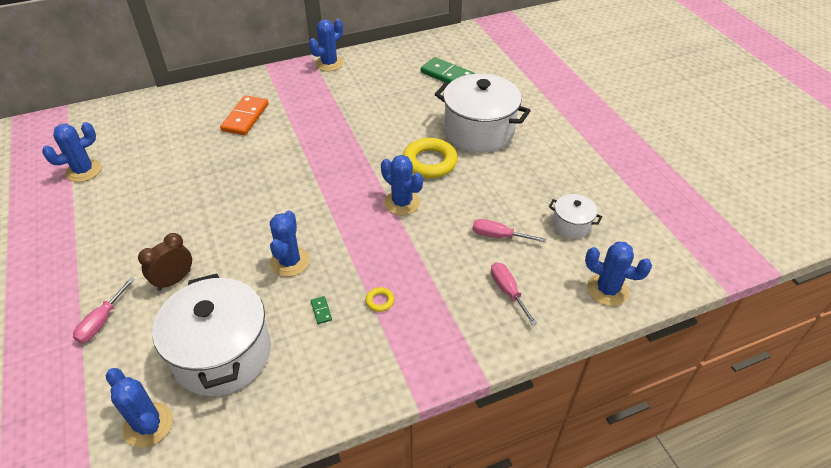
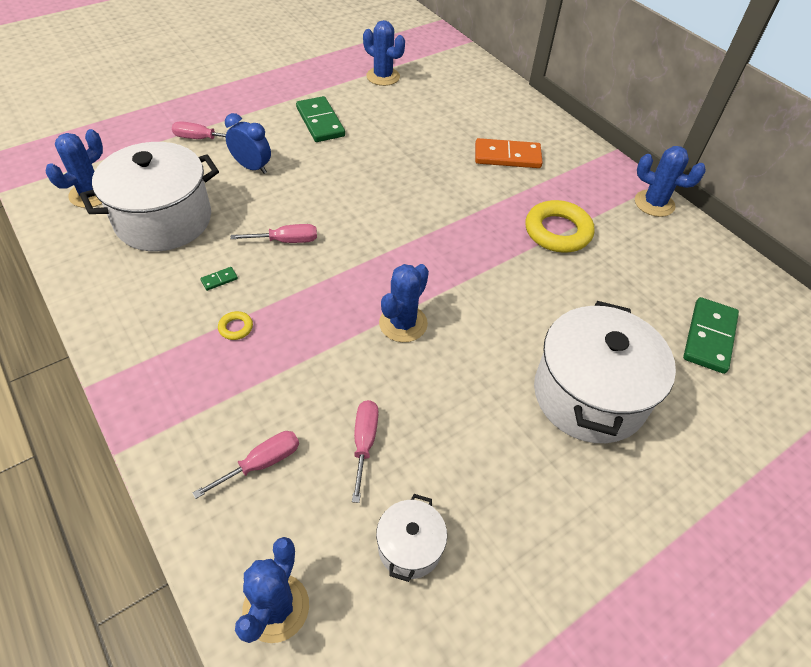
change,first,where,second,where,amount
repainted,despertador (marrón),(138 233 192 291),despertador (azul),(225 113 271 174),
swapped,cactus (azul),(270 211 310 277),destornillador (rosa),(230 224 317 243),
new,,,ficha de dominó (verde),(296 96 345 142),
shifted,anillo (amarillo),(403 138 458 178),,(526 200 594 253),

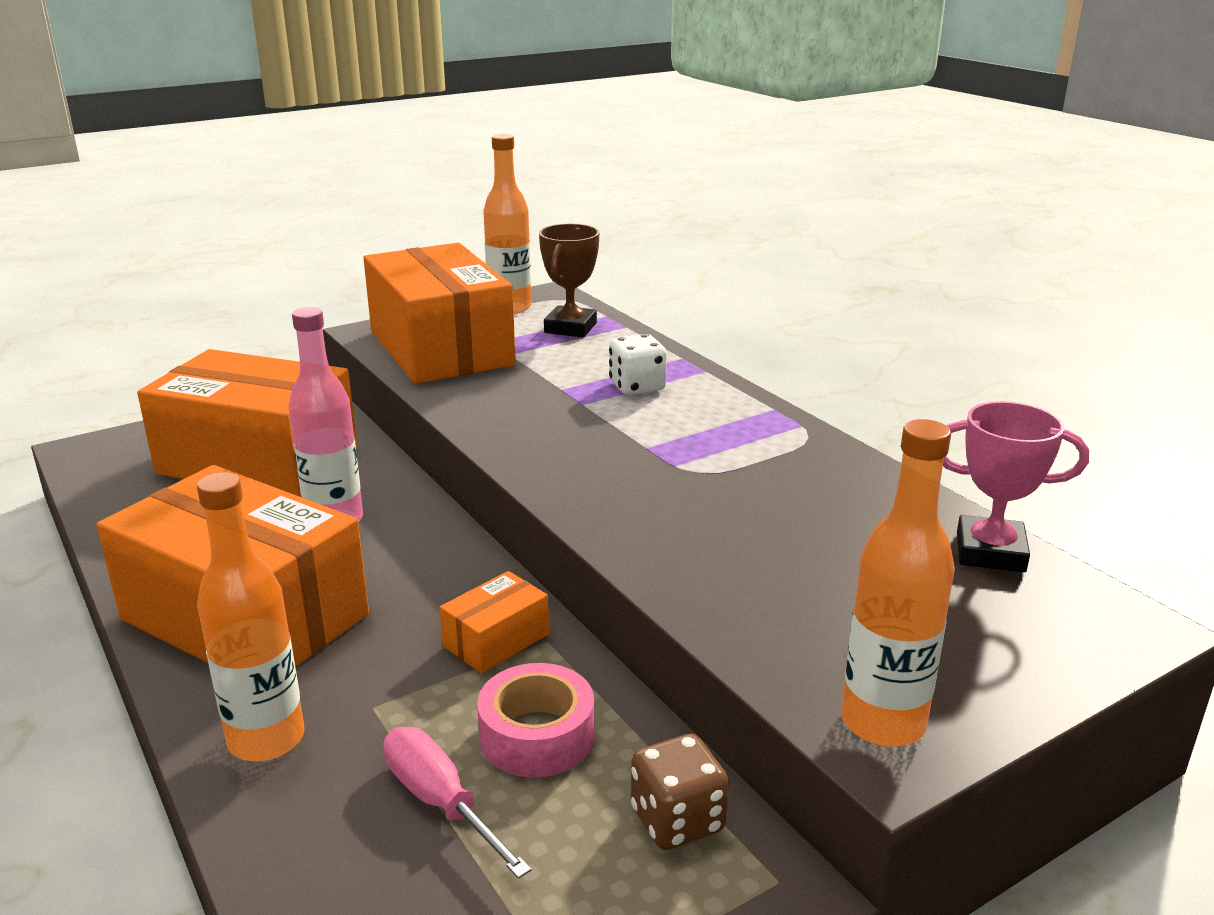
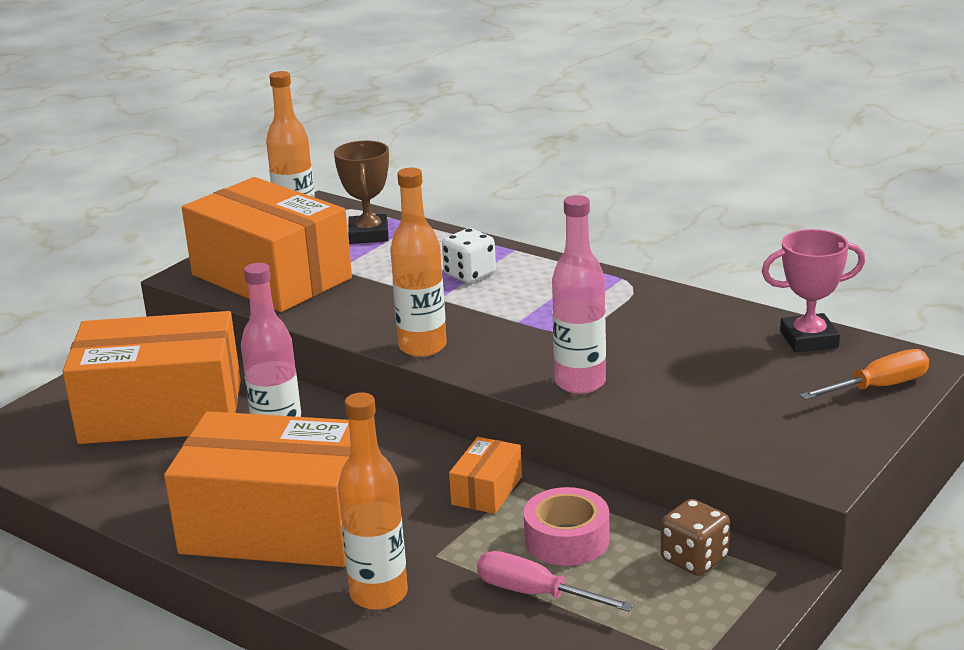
change,first,where,second,where,amount
shifted,botella (naranja),(841 419 955 747),,(390 168 447 357),
new,,,botella (rosa),(552 195 606 394),
new,,,destornillador (naranja),(800 349 929 400),

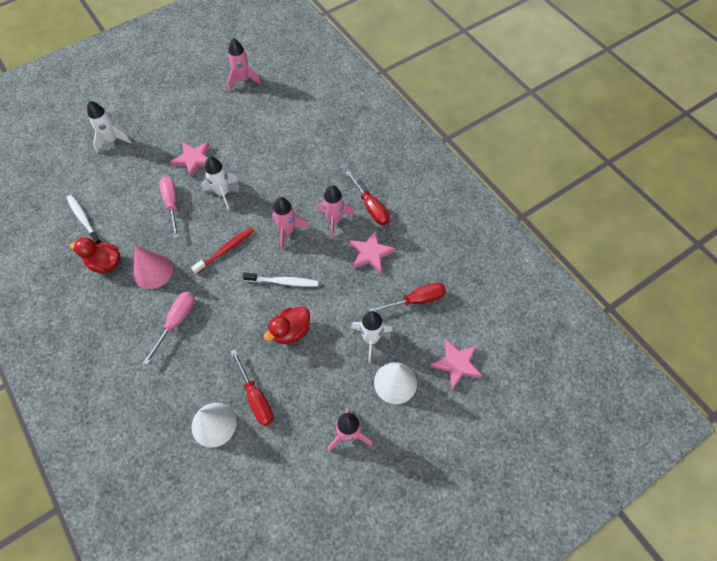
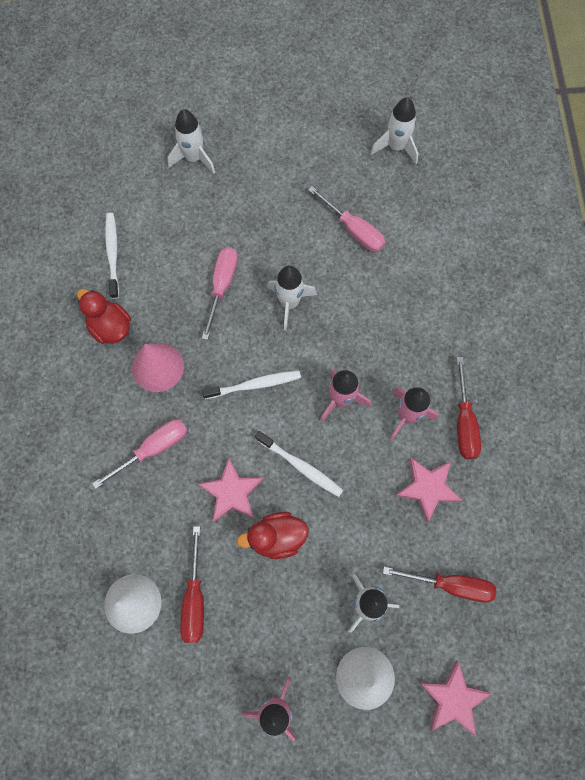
change,first,where,second,where,amount
shifted,estrella (rosa),(170 142 210 178),,(198 458 264 523),
repainted,cepillo de dientes (rojo),(191 227 254 274),cepillo de dientes (blanco),(202 370 301 399),
new,,,destornillador (rosa),(308 186 385 252),
repainted,cohete (rosa),(227 38 261 91),cohete (blanco),(371 97 418 164),

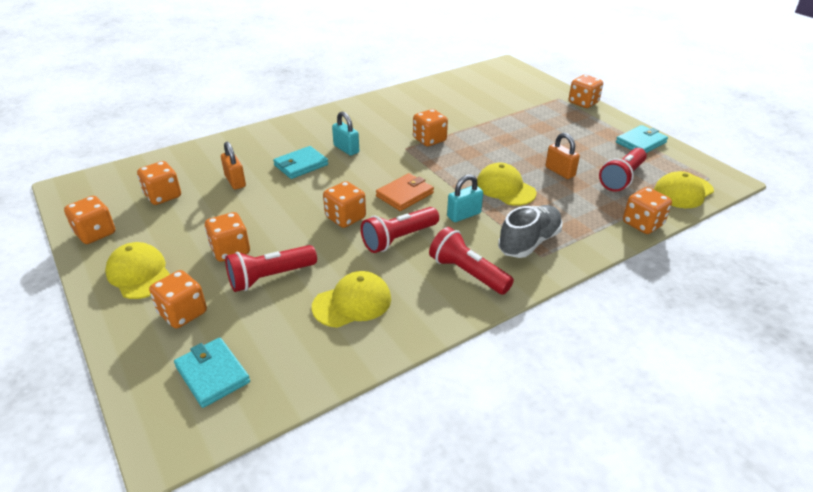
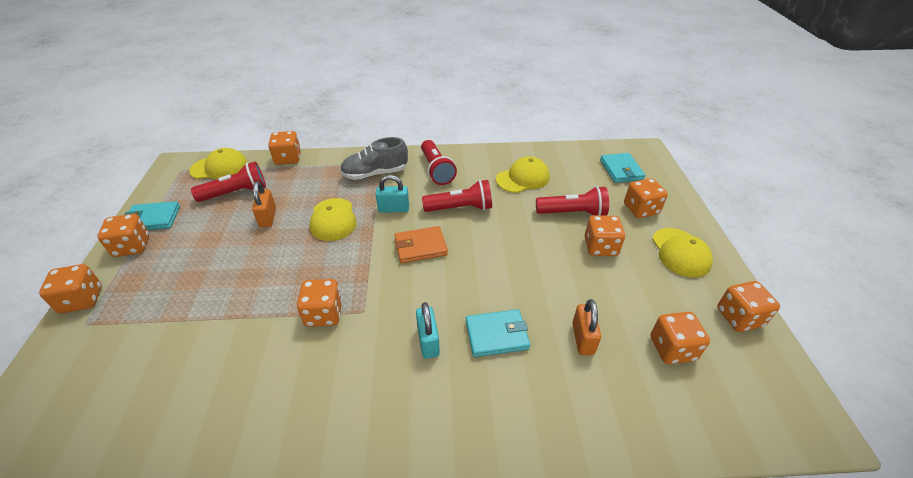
change,first,where,second,where,amount
shifted,dado (naranja),(323 181 366 228),,(98 214 149 257),
rotated,gorra (amarillo),(312 271 391 328),,(496 157 549 193),150 degrees clockwise

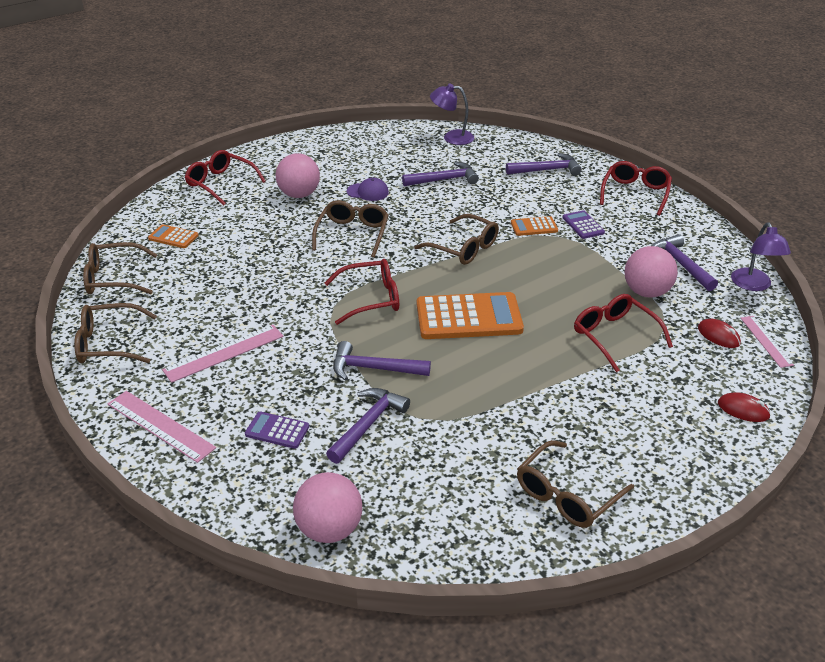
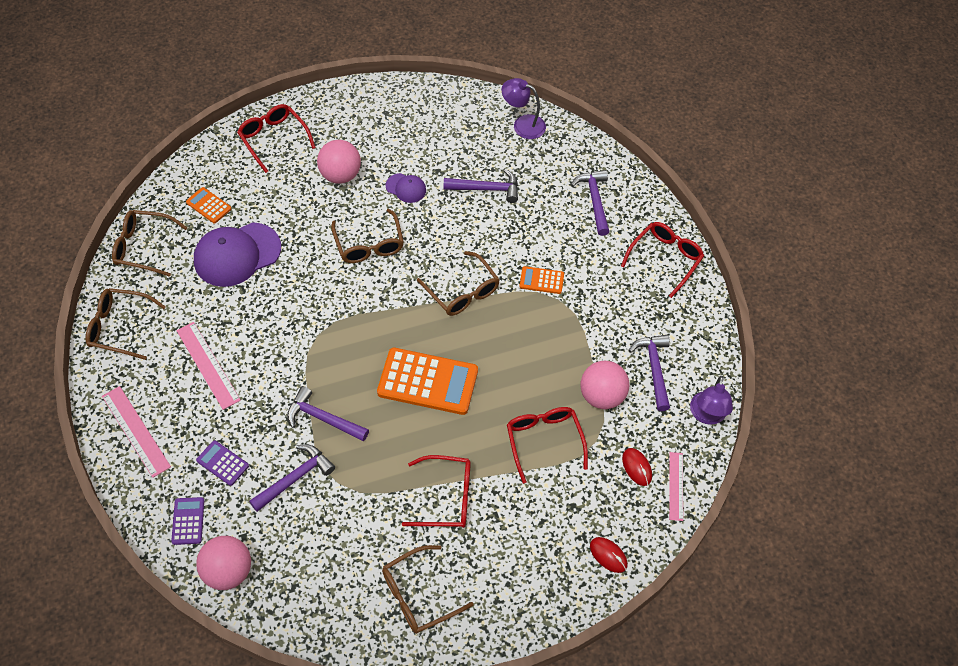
change,first,where,second,where,amount
shifted,calculadora (morado),(563 210 605 239),,(171 497 204 545),
rotated,regla (rosa),(162 325 284 383),,(176 322 241 410),75 degrees clockwise
new,,,gorra (morado),(194 222 281 287),
rotated,gafas (marrón),(312 200 389 258),,(331 209 404 263),135 degrees clockwise
shifted,gafas (rojo),(325 259 399 325),,(402 455 471 528),
rotated,martillo (morado),(506 153 582 176),,(571 170 610 236),105 degrees counterclockwise

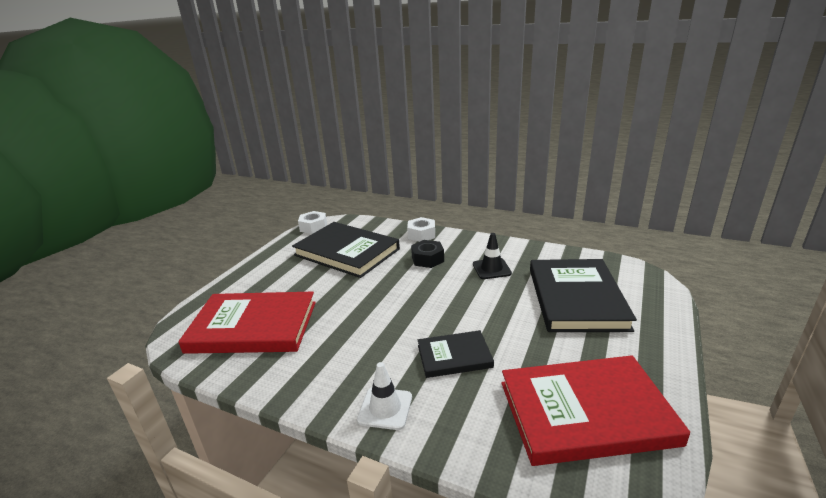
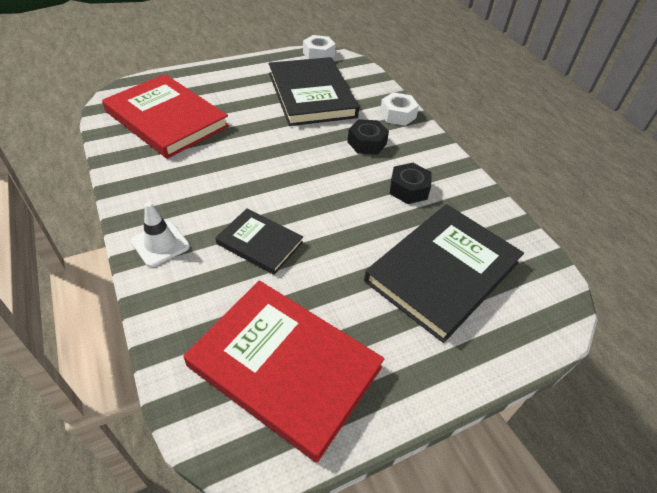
change,first,where,second,where,amount
swapped,cono de tráfico (negro),(473 233 512 279),tuerca (negro),(390 163 432 204),

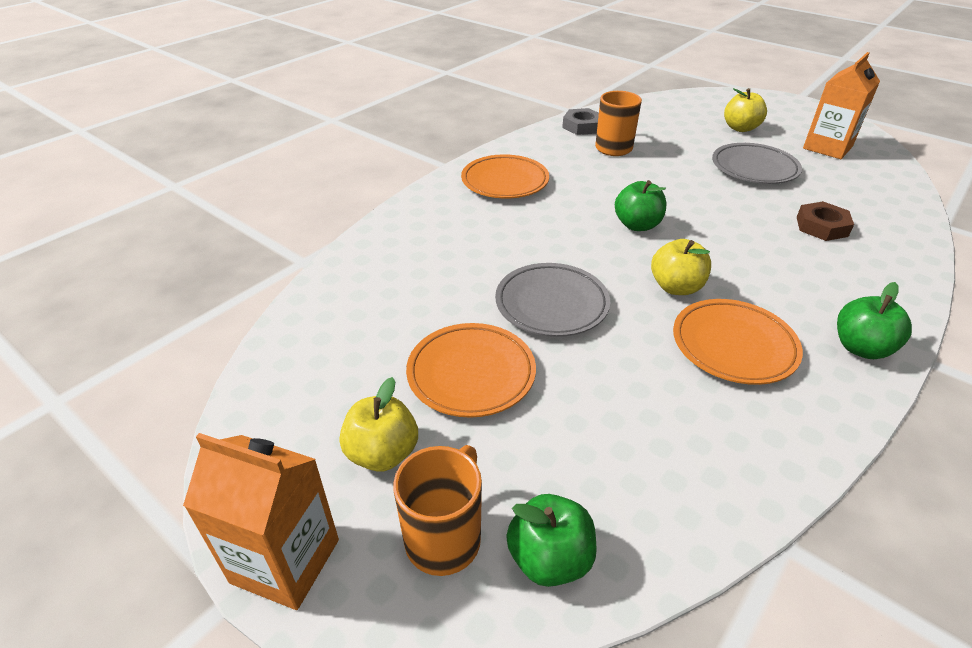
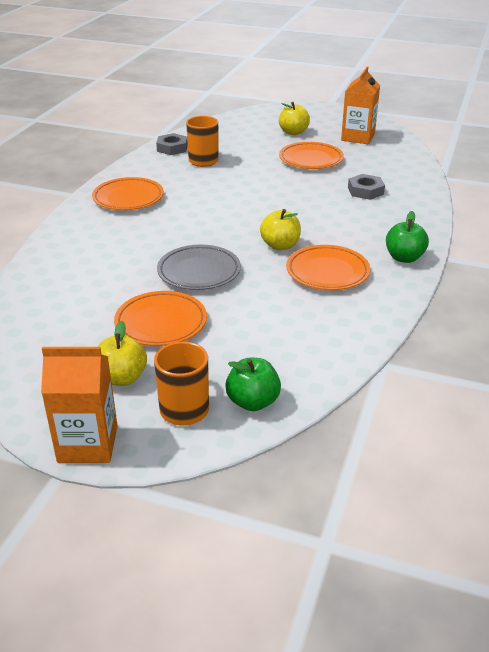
change,first,where,second,where,amount
repainted,plato (gris),(712 143 802 184),plato (naranja),(279 142 344 169),
repainted,tuerca (marrón),(797 201 854 241),tuerca (gris),(348 174 385 200),
gone,manzana (verde),(615 180 666 231),,,

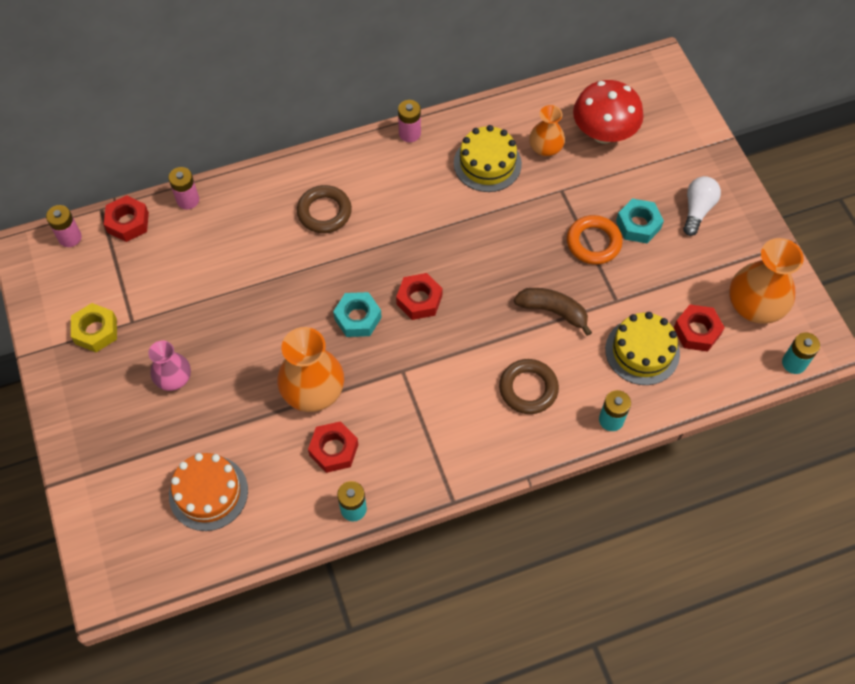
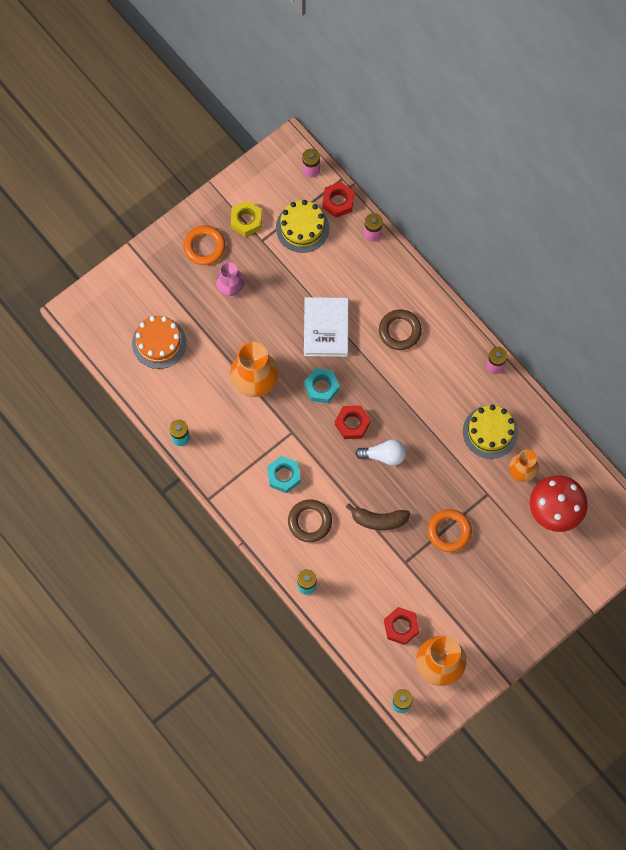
change,first,where,second,where,amount
new,,,anillo (naranja),(183 225 226 265),
shifted,tuerca (turquesa),(616 198 664 243),,(267 456 301 493),
shifted,tarta (amarillo),(605 312 680 385),,(276 200 329 253),
new,,,libro (blanco),(304 297 349 357),
rotated,plátano (marrón),(514 288 592 336),,(346 503 410 530),90 degrees clockwise
shifted,bombilla (blanco),(683 176 721 236),,(355 439 406 466),
gone,tuerca (rojo),(308 421 358 473),,,

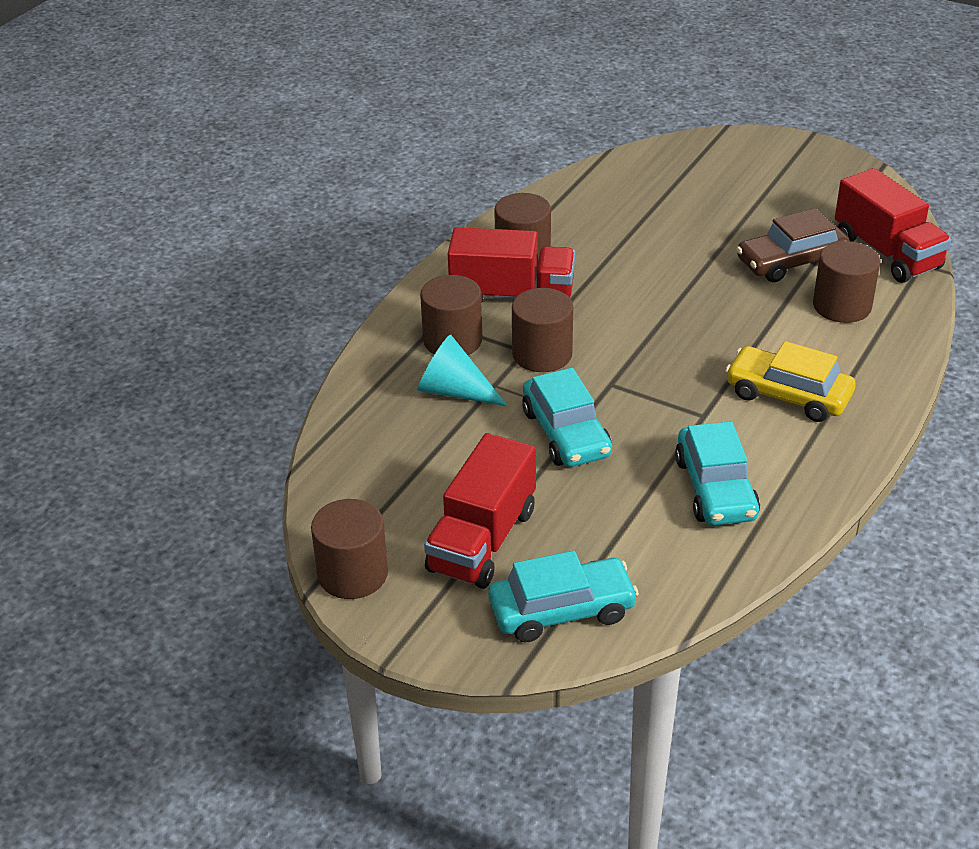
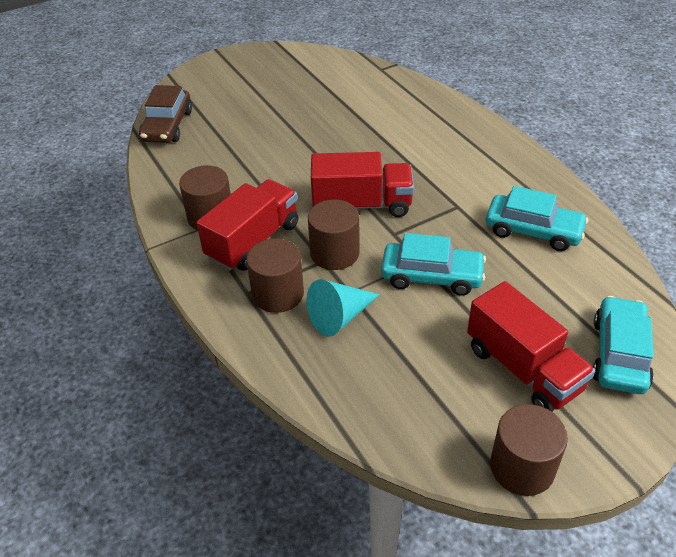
change,first,where,second,where,amount
shifted,coche (marrón),(736 208 850 282),,(139 85 192 143),
shifted,camión (rojo),(835 168 952 283),,(311 152 414 217),
gone,coche (amarillo),(725 341 856 422),,,
gone,cilindro (marrón),(813 241 880 323),,,

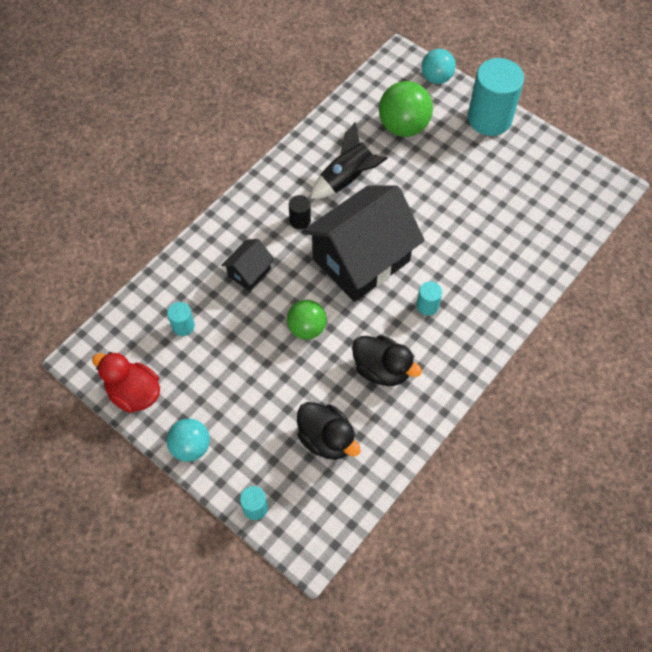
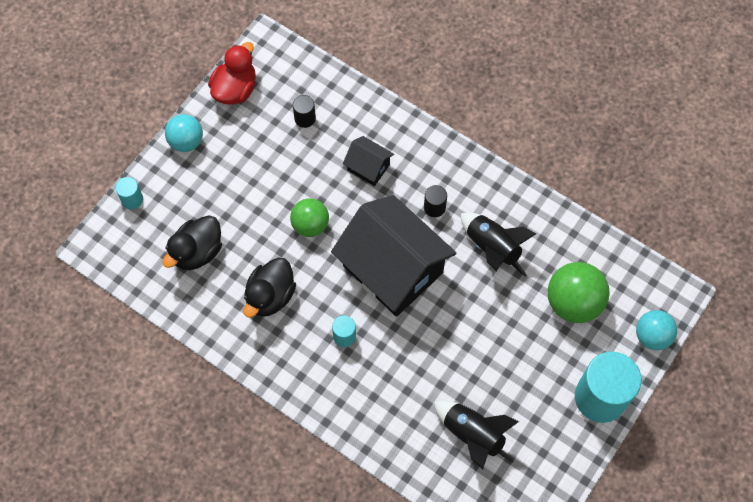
change,first,where,second,where,amount
repainted,cilindro (turquesa),(167 302 195 336),cilindro (negro),(293 95 316 128),
new,,,cohete (negro),(434 401 519 469),

